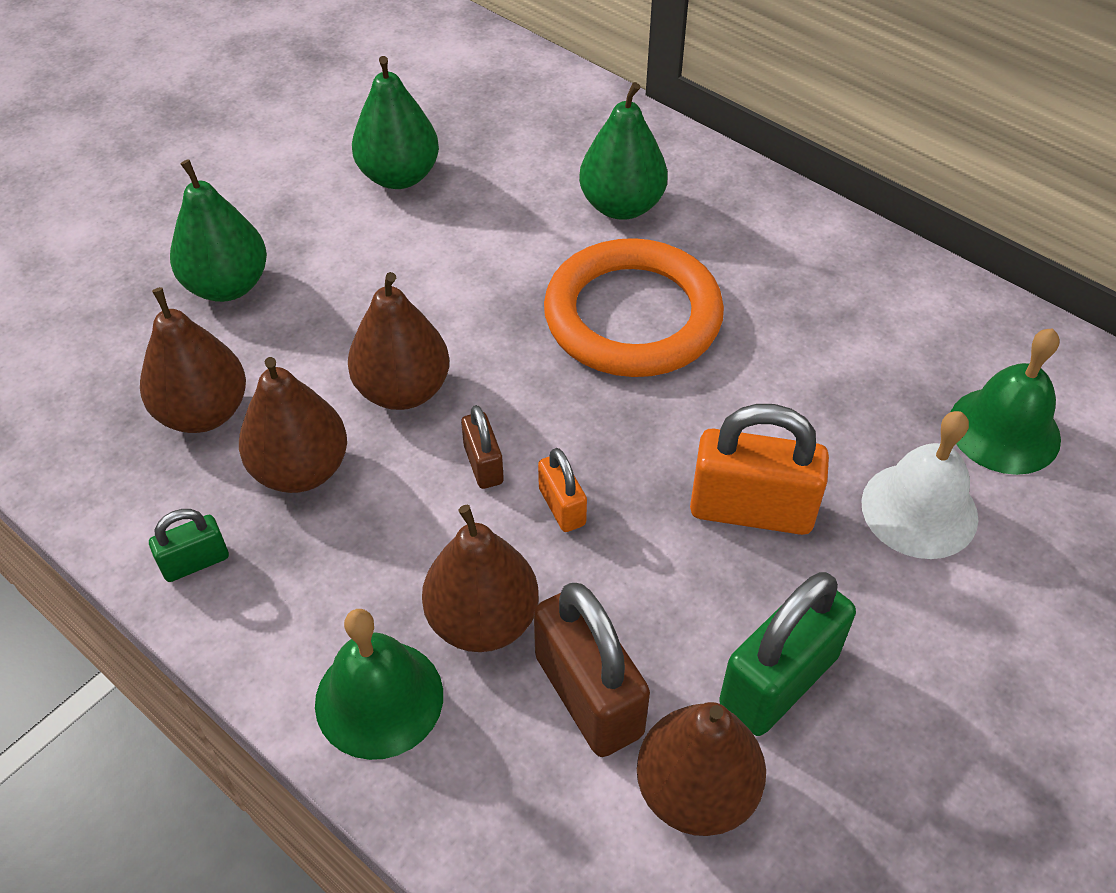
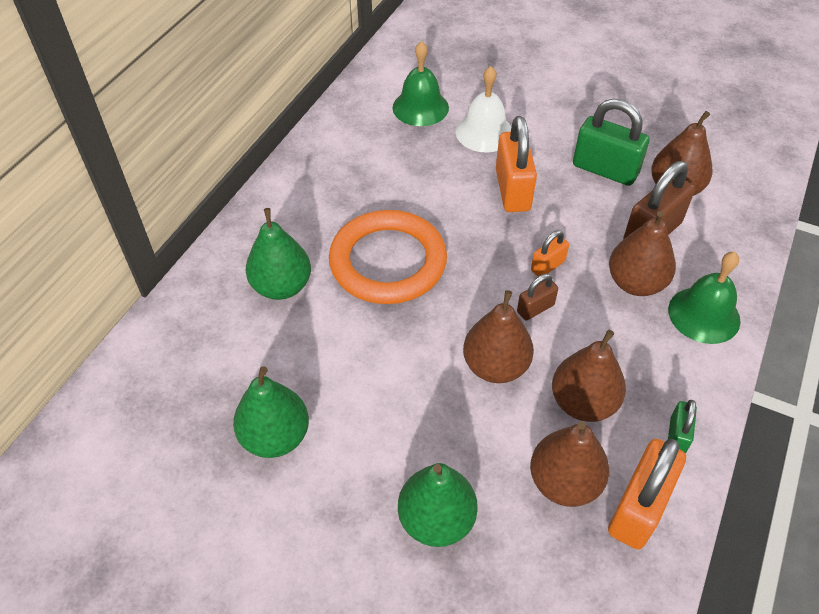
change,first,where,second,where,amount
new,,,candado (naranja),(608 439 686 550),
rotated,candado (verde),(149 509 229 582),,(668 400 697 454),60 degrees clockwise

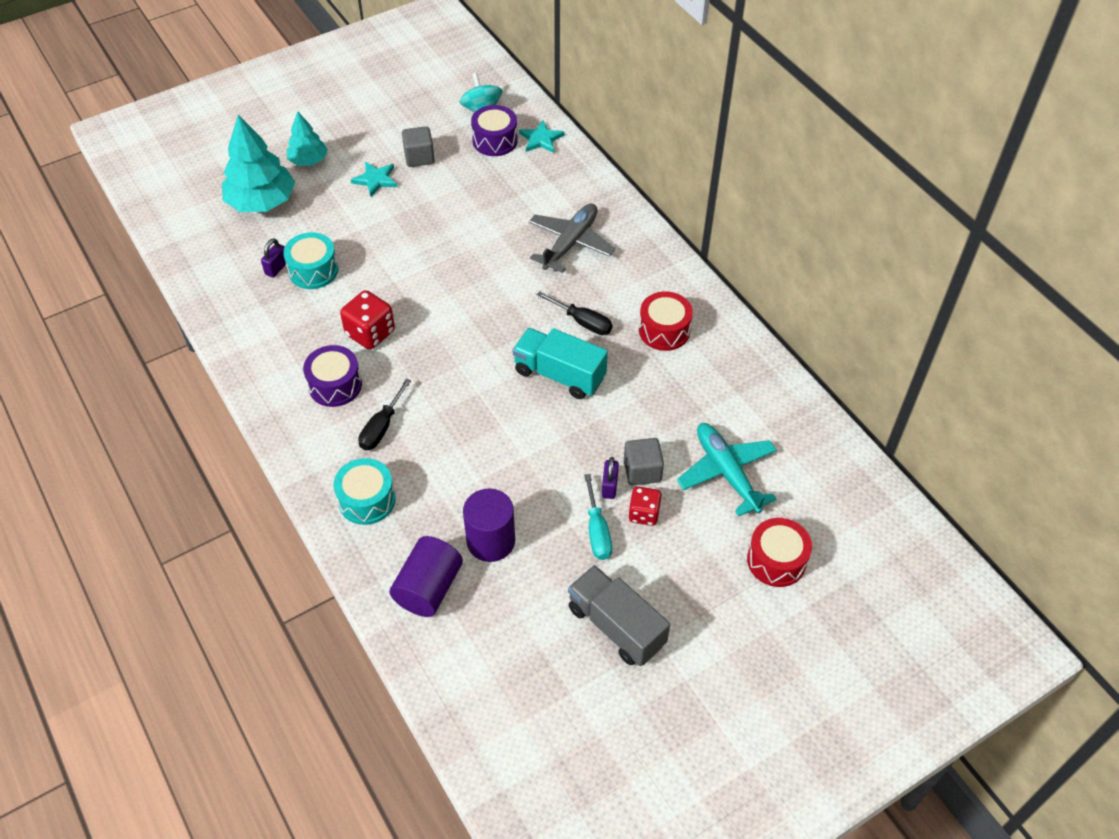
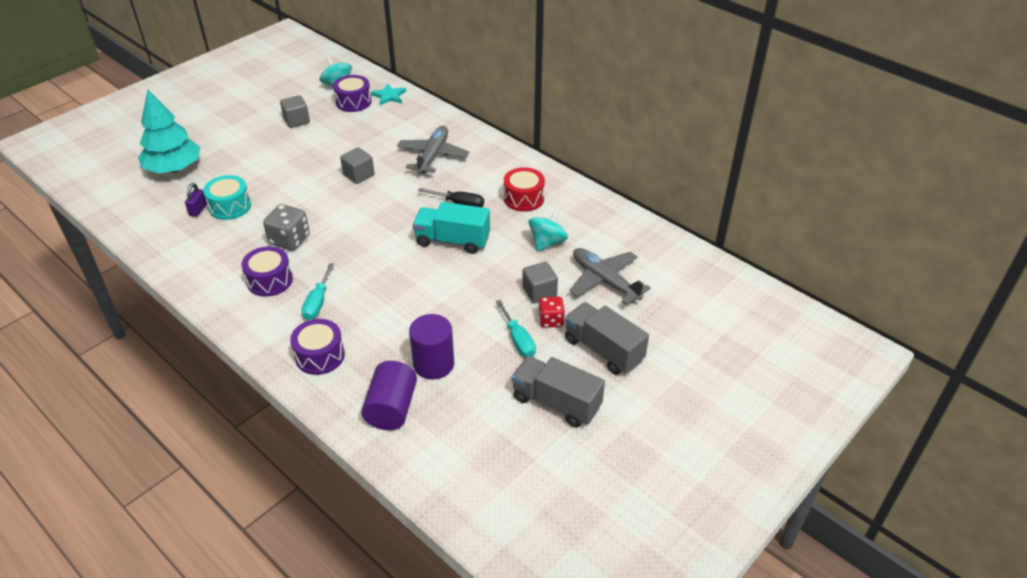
change,first,where,second,where,amount
repainted,dado (rojo),(340 290 395 349),dado (gris),(263 204 310 251),
repainted,tambor (turquesa),(334 458 396 525),tambor (morado),(290 319 345 375),
repainted,destornillador (negro),(358 378 411 450),destornillador (turquesa),(301 263 334 320),
new,,,cubo (gris),(340 147 375 184),
new,,,peonza (turquesa),(529 208 568 252),
new,,,camión (gris),(565 302 649 375),
repainted,avión (turquesa),(677 423 777 516),avión (gris),(569 248 651 305),
gone,árbol (turquesa),(286 111 328 166),,,
gone,estrella (turquesa),(351 162 397 197),,,
gone,candado (morado),(602 457 619 499),,,
gone,tambor (rojo),(747 518 812 587),,,

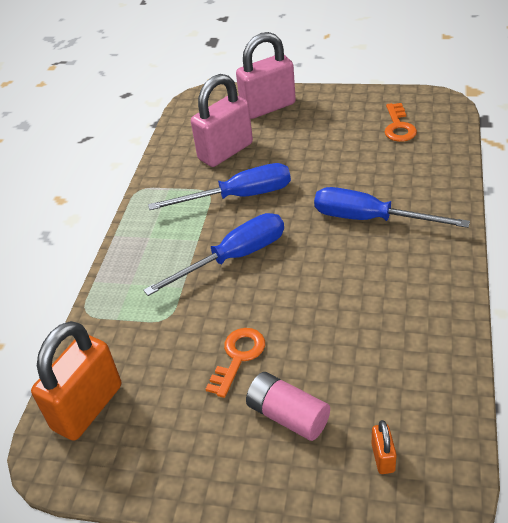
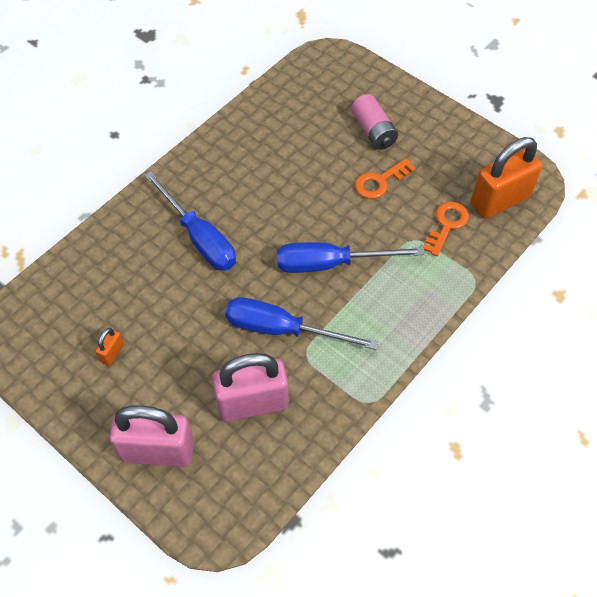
change,first,where,second,where,amount
shifted,candado (naranja),(372 420 397 474),,(95 328 124 366),
shifted,llave (naranja),(385 103 417 142),,(423 202 469 256),

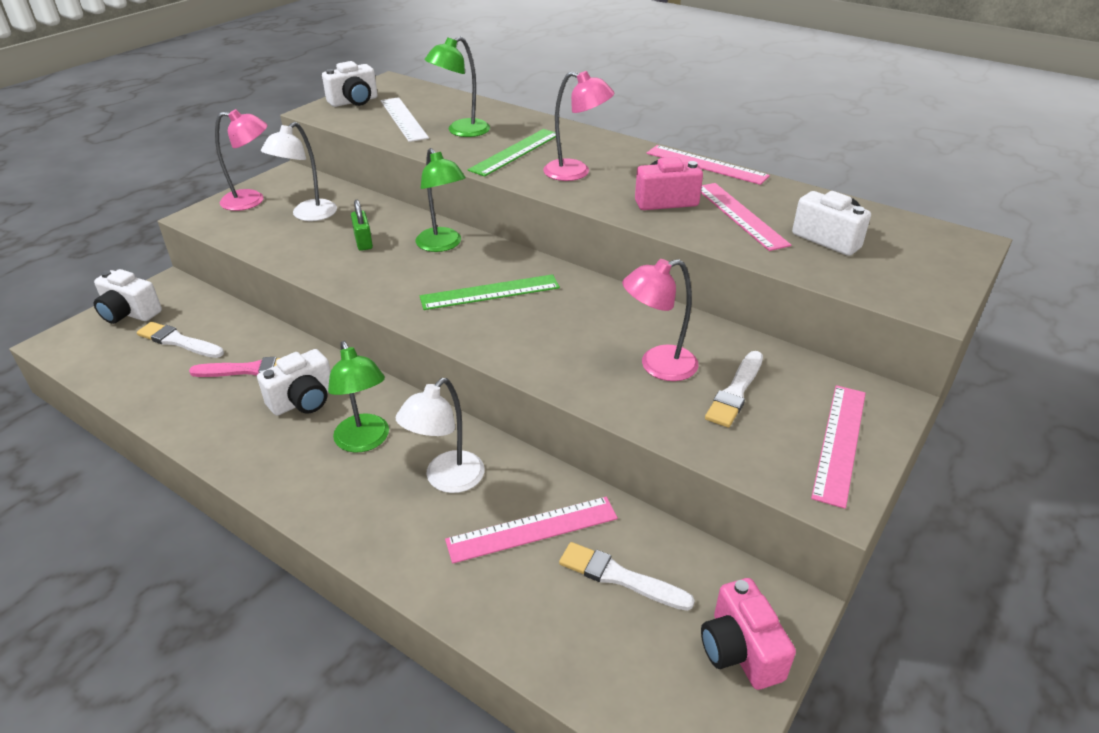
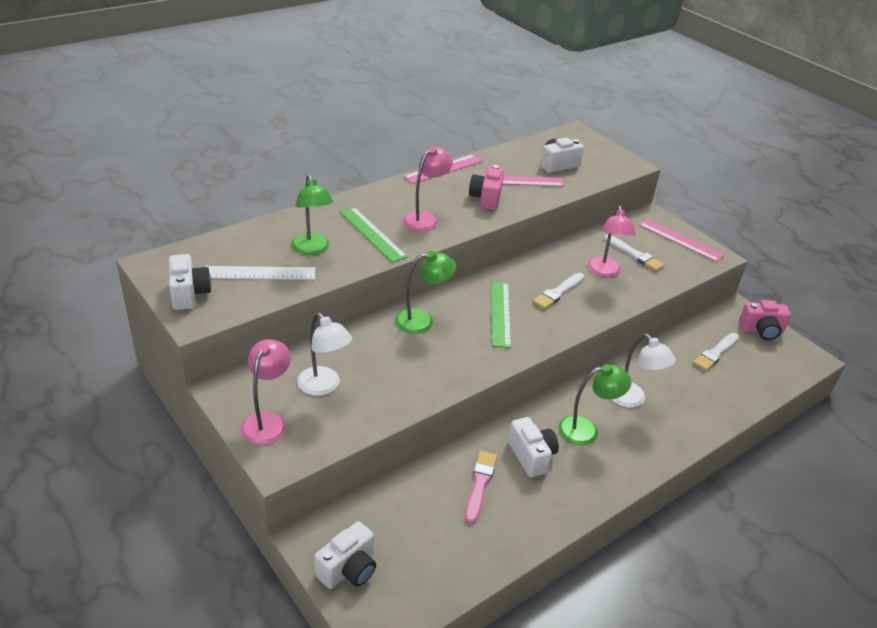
change,first,where,second,where,amount
shifted,pincel (blanco),(137 322 224 358),,(533 273 584 309),
gone,candado (verde),(351 200 373 251),,,
gone,regla (rosa),(445 497 618 564),,,

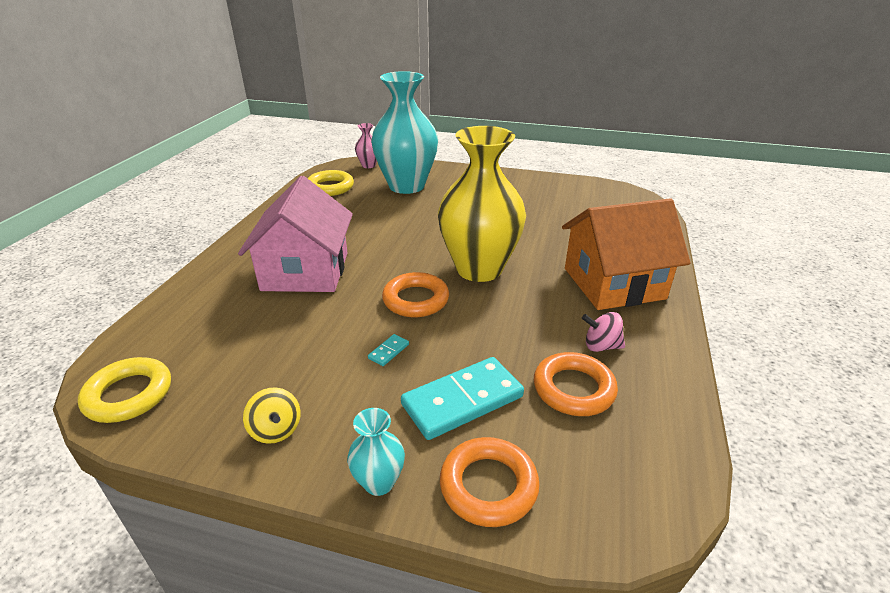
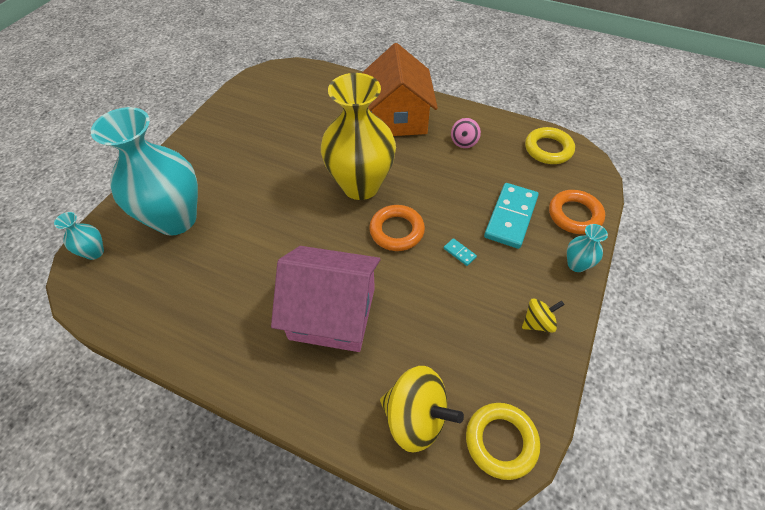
change,first,where,second,where,amount
repainted,florero (rosa),(355 123 377 168),florero (turquesa),(54 212 104 260),
new,,,peonza (amarillo),(380 366 464 453),
rotated,ficha de dominó (turquesa),(401 357 524 440),,(484 183 539 249),45 degrees clockwise
shifted,anillo (amarillo),(308 170 354 196),,(525 127 575 164),
gone,anillo (naranja),(534 352 618 416),,,

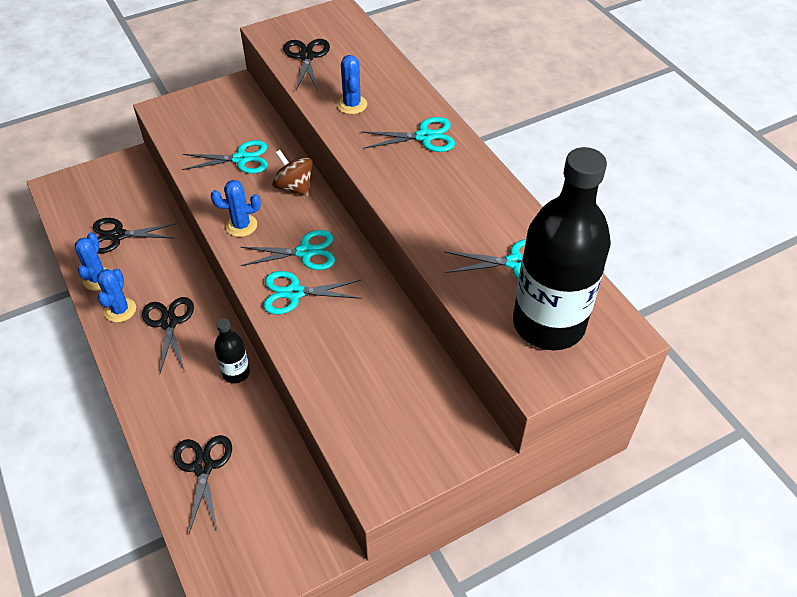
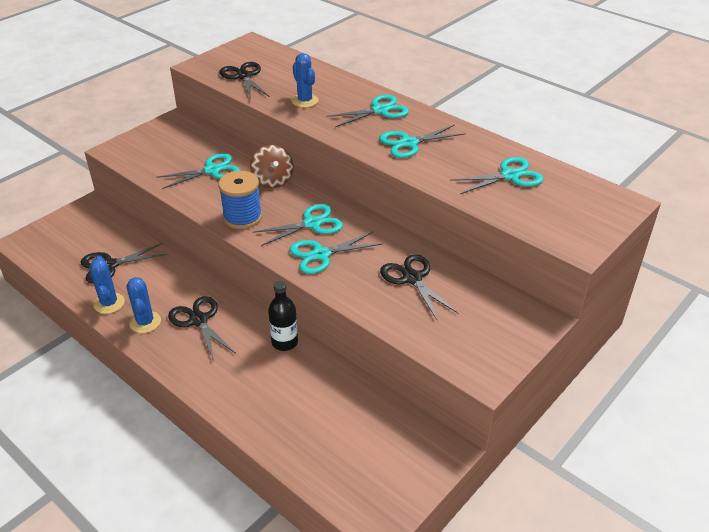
change,first,where,second,where,amount
swapped,cactus (azul),(211 180 261 237),carrete (azul),(218 171 262 229),
rotated,peonza (marrón),(272 150 313 196),,(250 145 293 188),135 degrees counterclockwise
new,,,tijeras (turquesa),(379 125 465 158),
shifted,tijeras (negro),(174 435 232 534),,(380 254 458 321),
gone,botella (negro),(513 147 611 350),,,

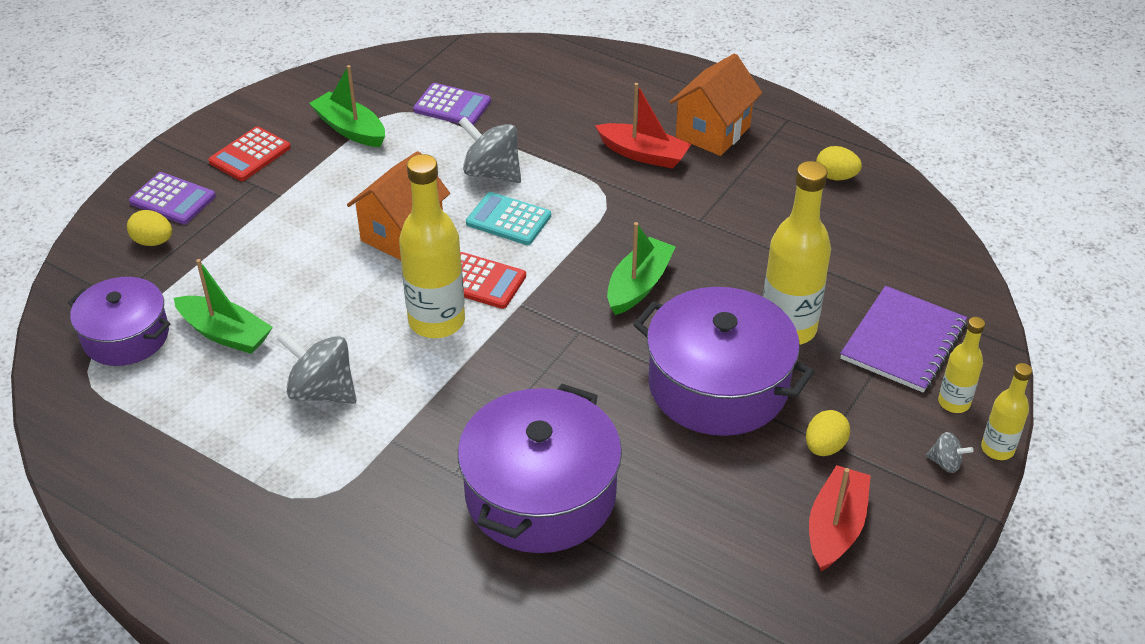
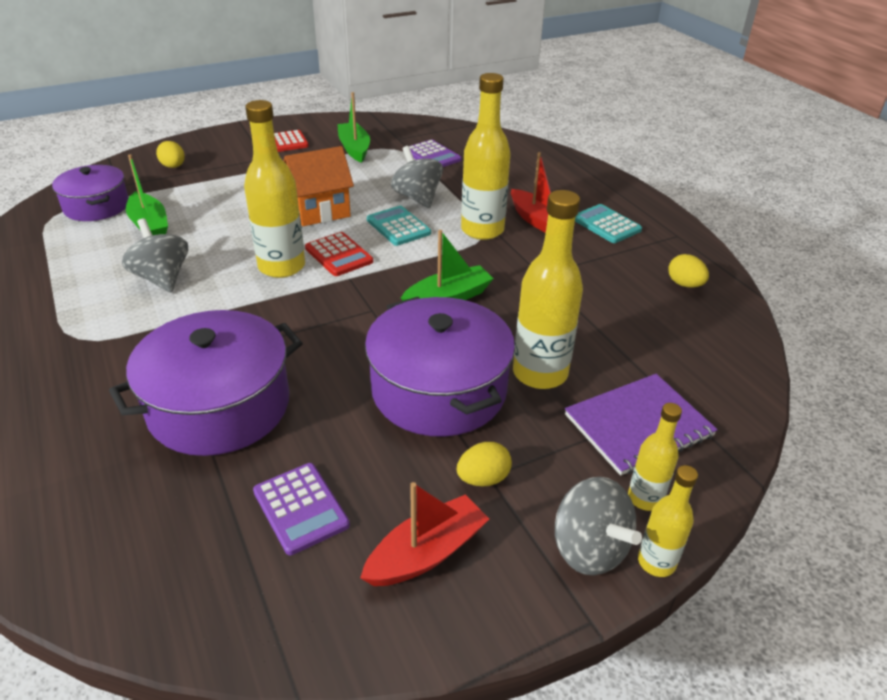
change,first,where,second,where,amount
shifted,calculadora (morado),(129 172 216 224),,(253 463 350 555),
new,,,botella (amarillo),(461 73 511 240),
scaled,peonza (gris),(926 432 974 473),,(555 477 642 575),x2.05
swapped,casa (naranja),(669 54 762 156),calculadora (turquesa),(575 204 642 243),

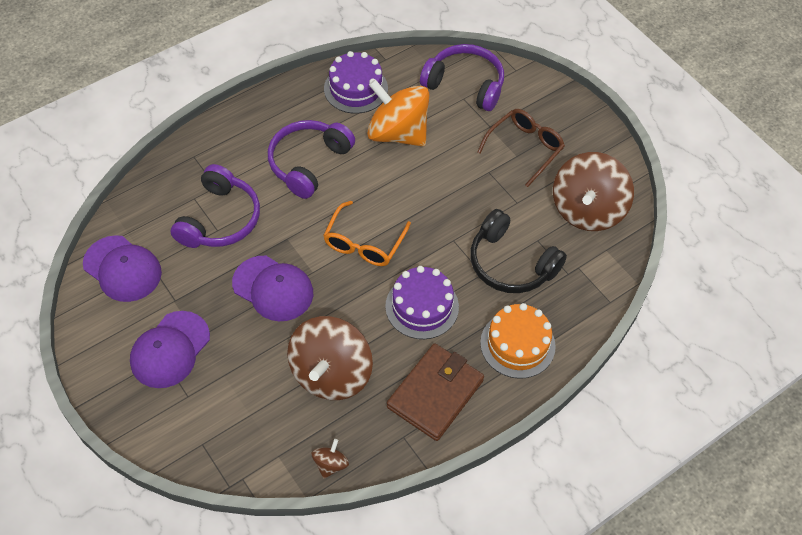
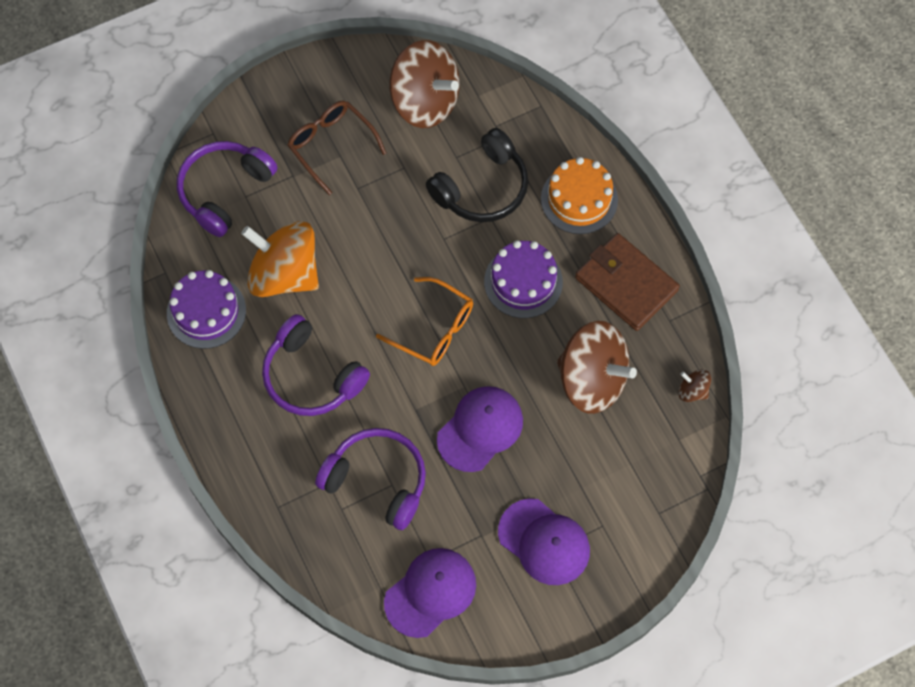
change,first,where,second,where,amount
rotated,peonza (naranja),(367 79 429 147),,(241 221 319 297),75 degrees clockwise

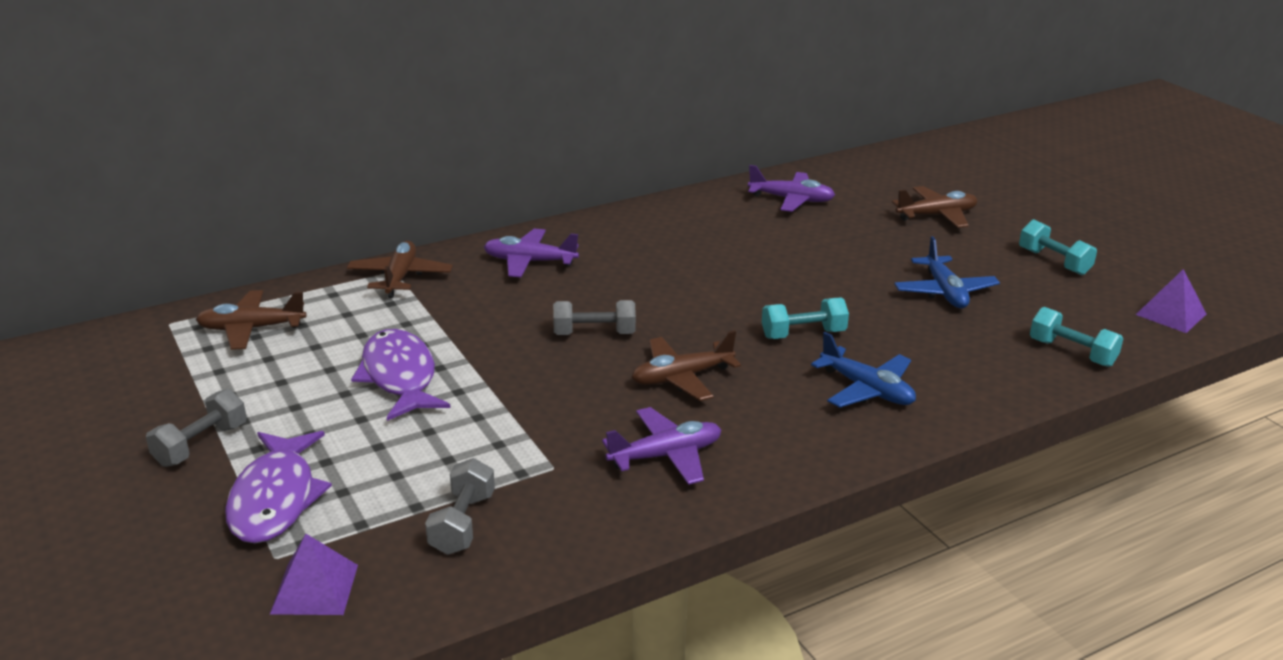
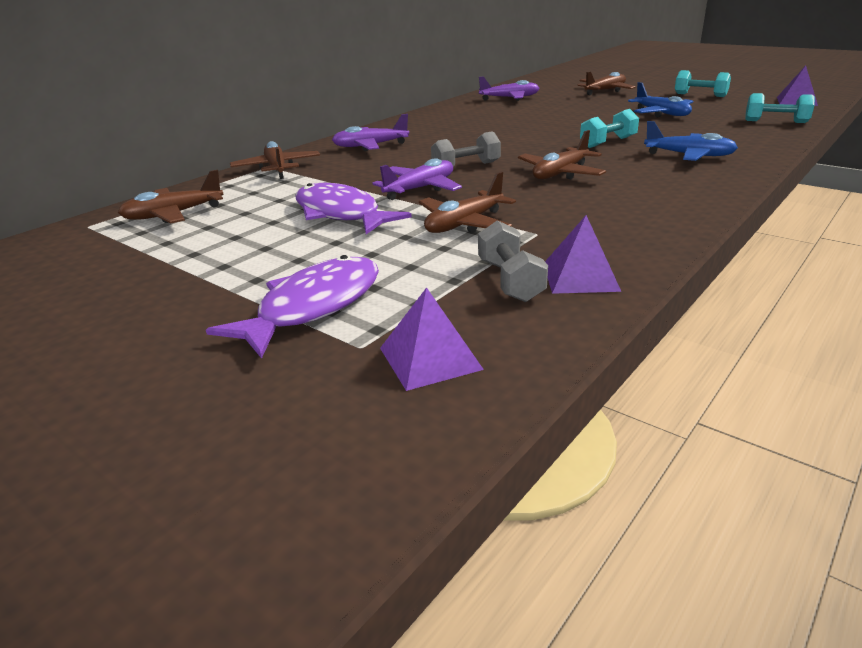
change,first,where,second,where,amount
rotated,pez (morado),(225 431 332 543),,(206 255 379 359),120 degrees counterclockwise
shifted,avión (morado),(602 407 721 485),,(372 158 462 200),
new,,,avión (marrón),(419 172 516 233),
new,,,pirámide (morado),(545 215 621 294),
gone,mancuerna (gris),(146 389 247 467),,,

